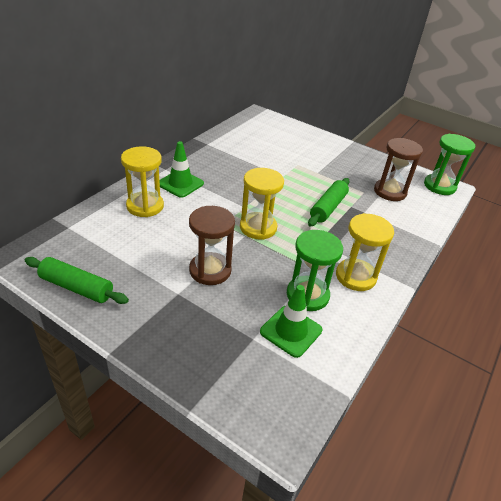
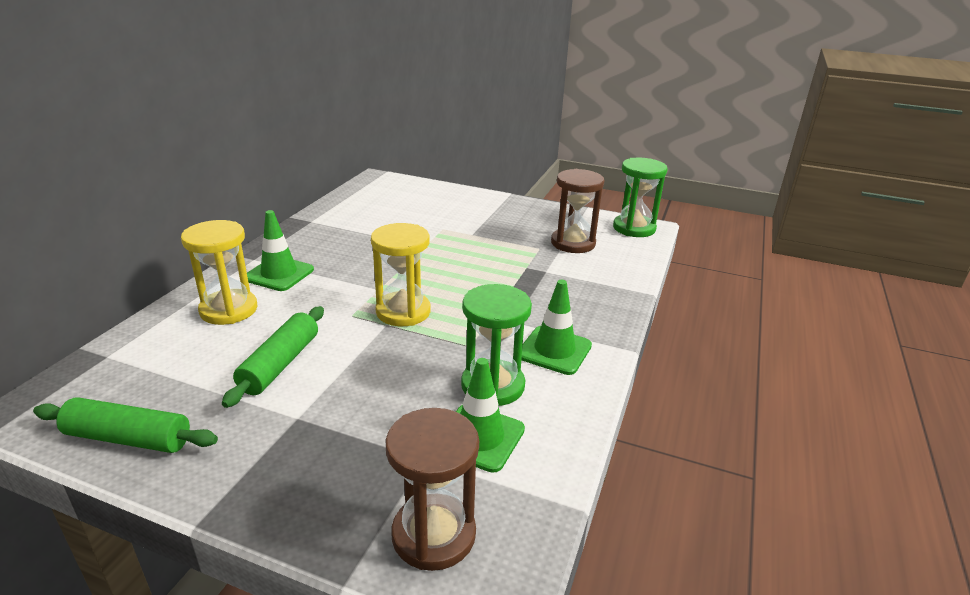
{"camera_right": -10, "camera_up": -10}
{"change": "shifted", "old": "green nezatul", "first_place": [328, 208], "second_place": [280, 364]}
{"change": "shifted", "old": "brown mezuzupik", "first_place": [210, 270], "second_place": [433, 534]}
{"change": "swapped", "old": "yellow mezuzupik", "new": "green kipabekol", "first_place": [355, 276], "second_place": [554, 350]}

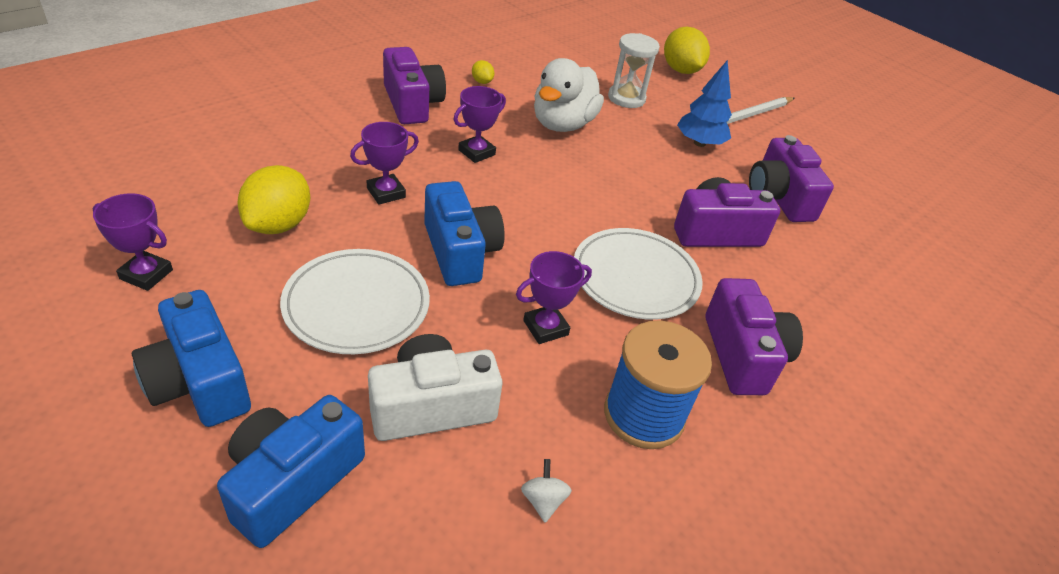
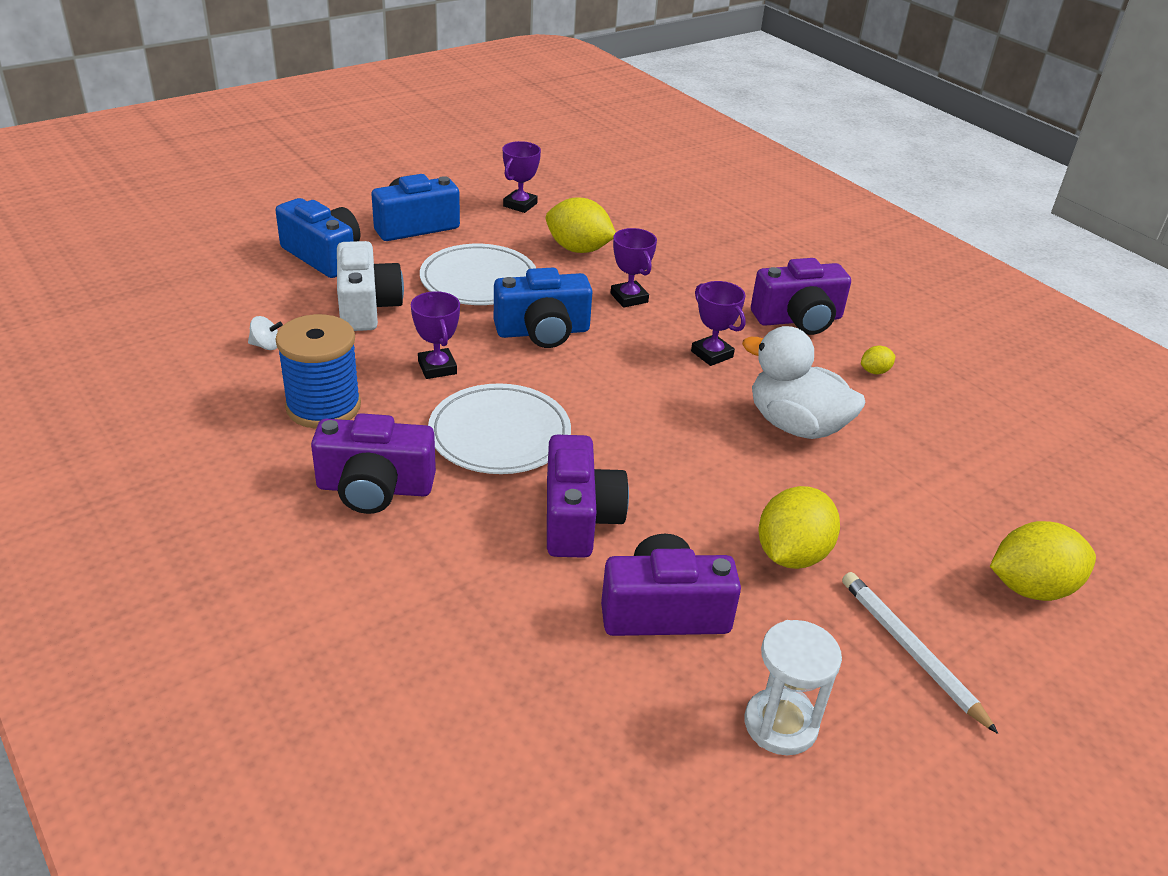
{"camera_right": 100, "camera_up": -5}
{"change": "shifted", "old": "white mezuzupik", "first_place": [626, 98], "second_place": [780, 724]}
{"change": "swapped", "old": "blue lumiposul", "new": "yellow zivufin", "first_place": [699, 143], "second_place": [791, 554]}

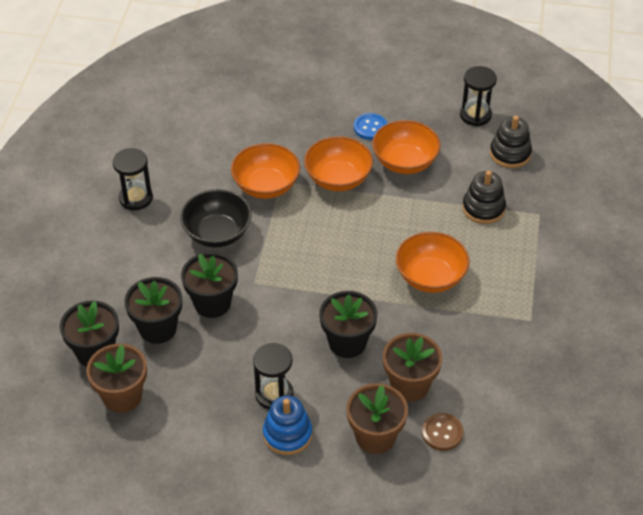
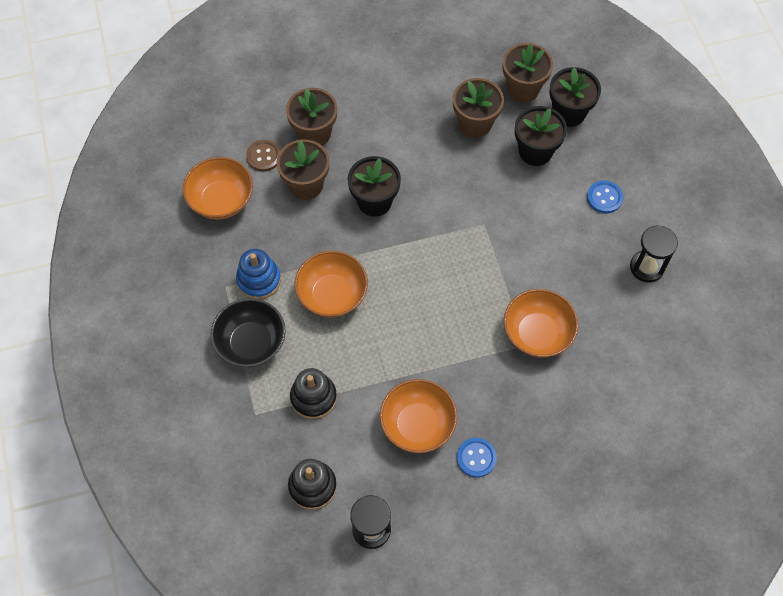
{"camera_right": 155, "camera_up": 15}
{"change": "shifted", "old": "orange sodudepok", "first_place": [338, 179], "second_place": [221, 200]}
{"change": "shifted", "old": "black sodudepok", "first_place": [217, 233], "second_place": [251, 343]}
{"change": "gone", "old": "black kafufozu", "first_place": [212, 303]}
{"change": "gone", "old": "black mezuzupik", "first_place": [274, 394]}
{"change": "shifted", "old": "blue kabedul", "first_place": [287, 434], "second_place": [259, 280]}
{"change": "new", "new": "brown kafufozu", "second_place": [475, 123]}
{"change": "new", "new": "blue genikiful", "second_place": [604, 198]}

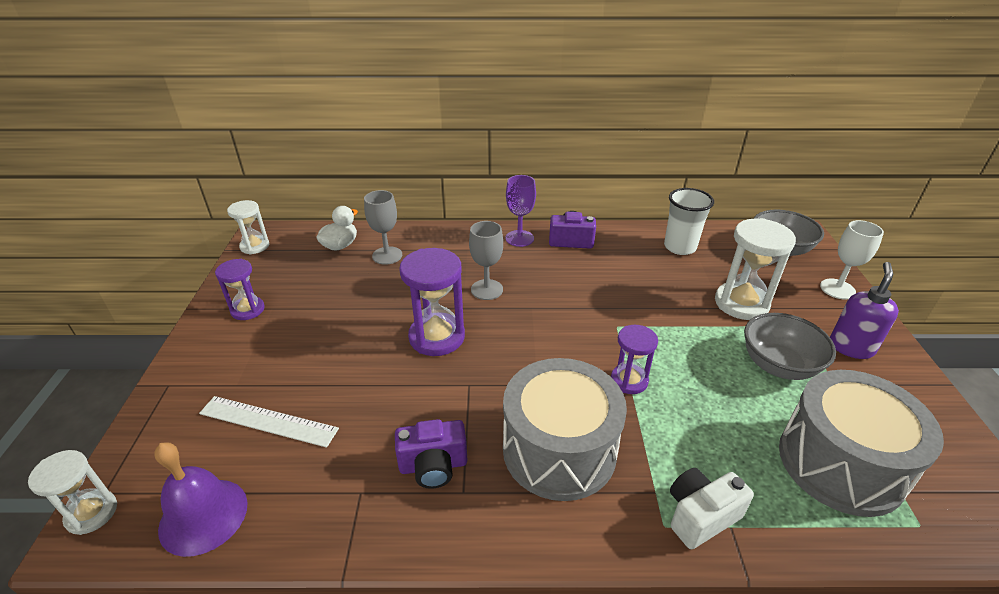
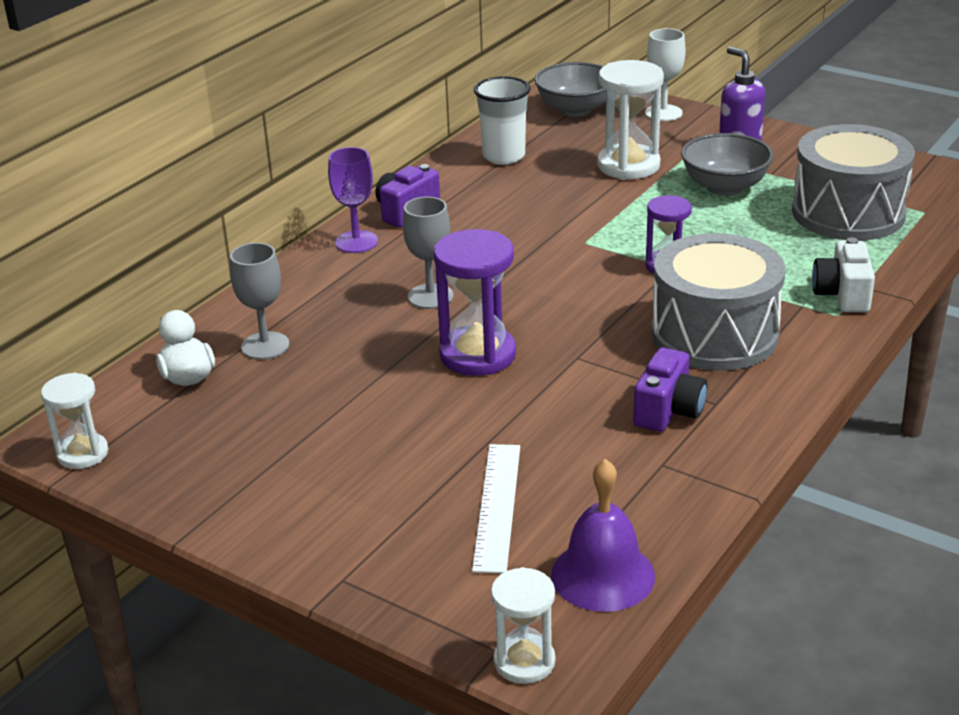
{"camera_right": -55, "camera_up": -5}
{"change": "gone", "old": "purple mezuzupik", "first_place": [248, 310]}
{"change": "rotated", "old": "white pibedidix", "first_place": [268, 421], "second_place": [497, 506], "degrees": -45}

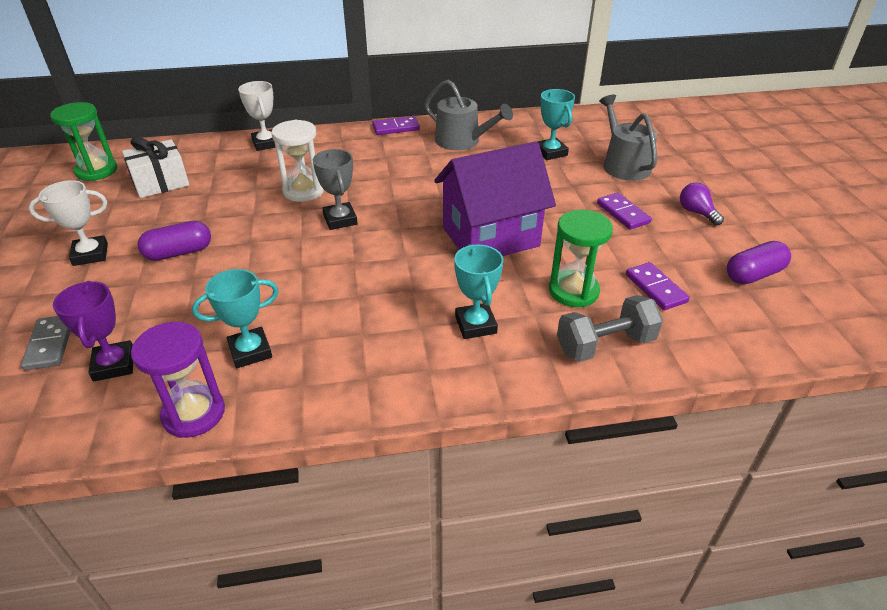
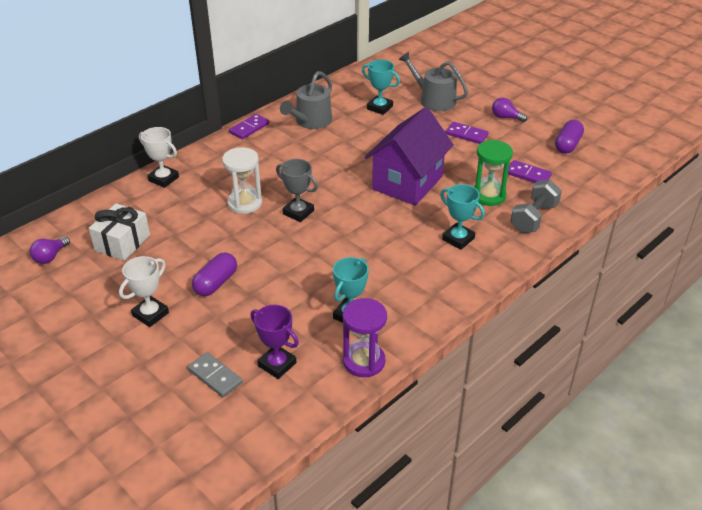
{"camera_right": -35, "camera_up": 0}
{"change": "rotated", "old": "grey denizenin", "first_place": [462, 141], "second_place": [311, 121], "degrees": 120}
{"change": "swapped", "old": "green mezuzupik", "new": "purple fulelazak", "first_place": [96, 171], "second_place": [50, 257]}

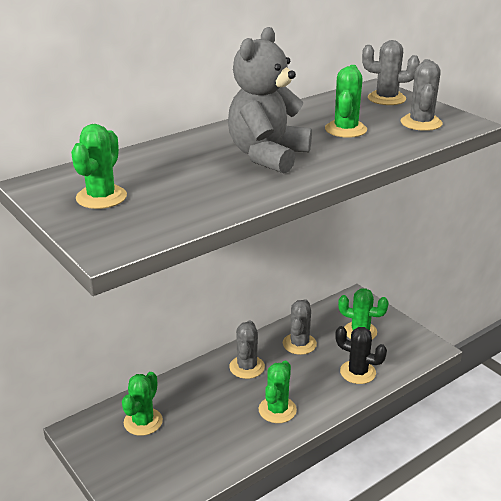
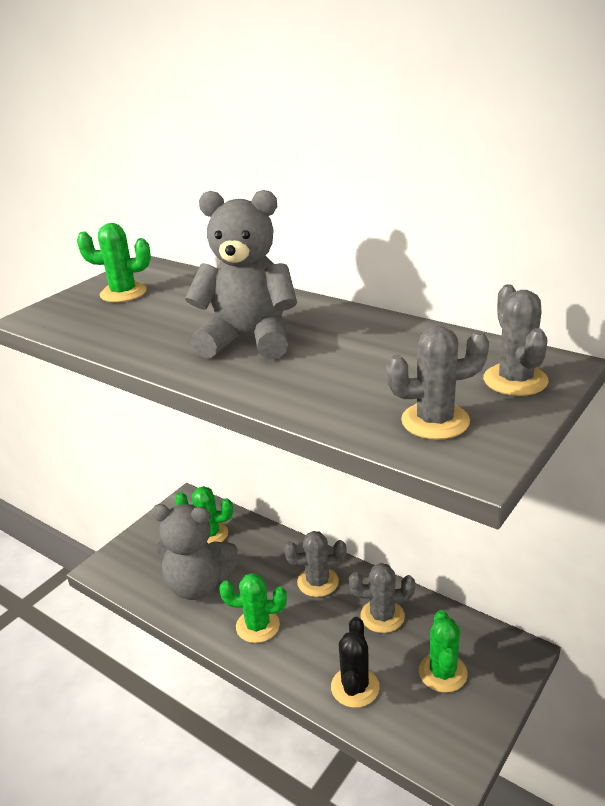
{"camera_right": 75, "camera_up": 0}
{"change": "gone", "old": "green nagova", "first_place": [345, 129]}
{"change": "new", "new": "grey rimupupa", "second_place": [199, 585]}

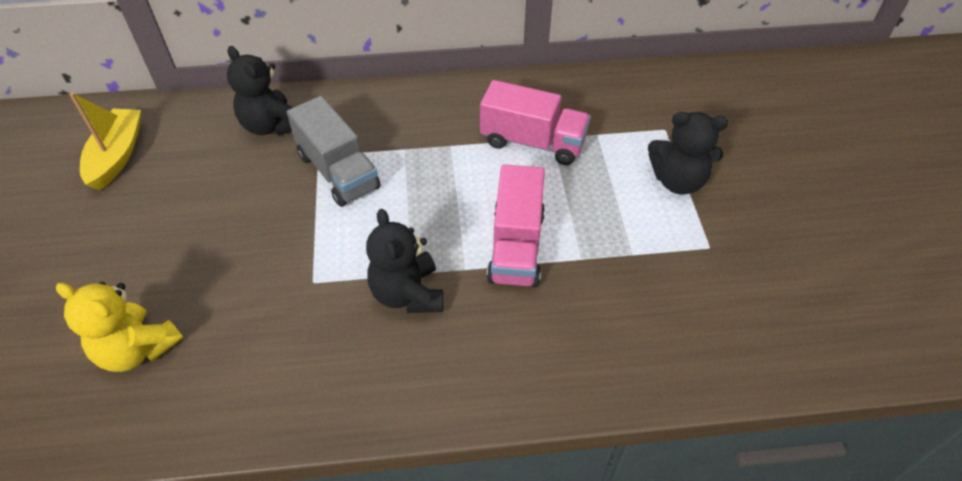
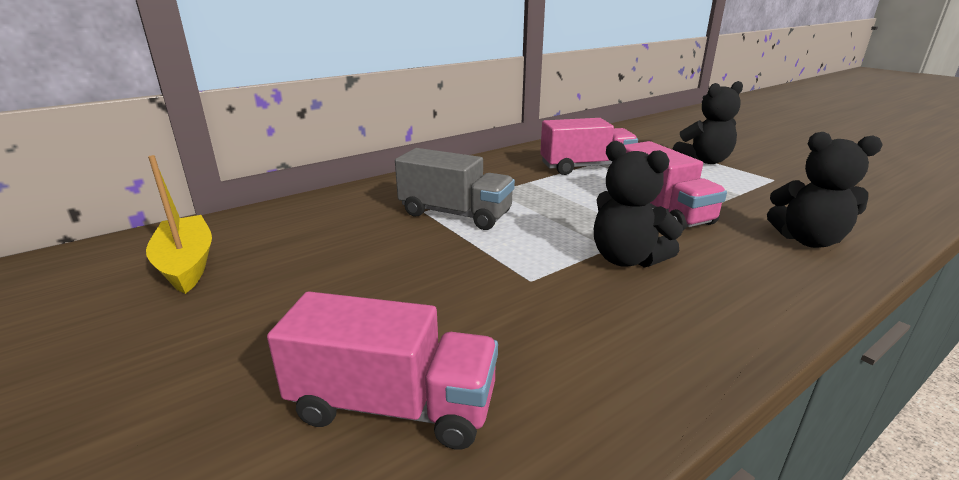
{"camera_right": -30, "camera_up": -25}
{"change": "shifted", "old": "black rimupupa", "first_place": [271, 125], "second_place": [807, 240]}
{"change": "swapped", "old": "yellow rimupupa", "new": "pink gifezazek", "first_place": [137, 349], "second_place": [393, 406]}

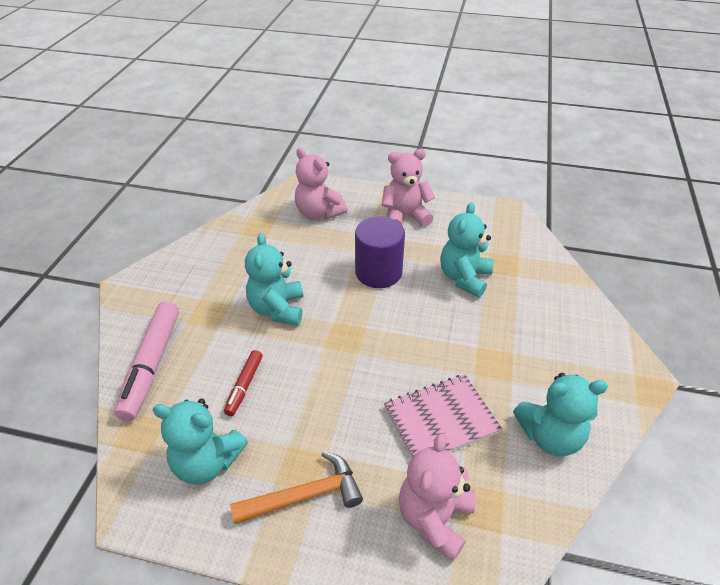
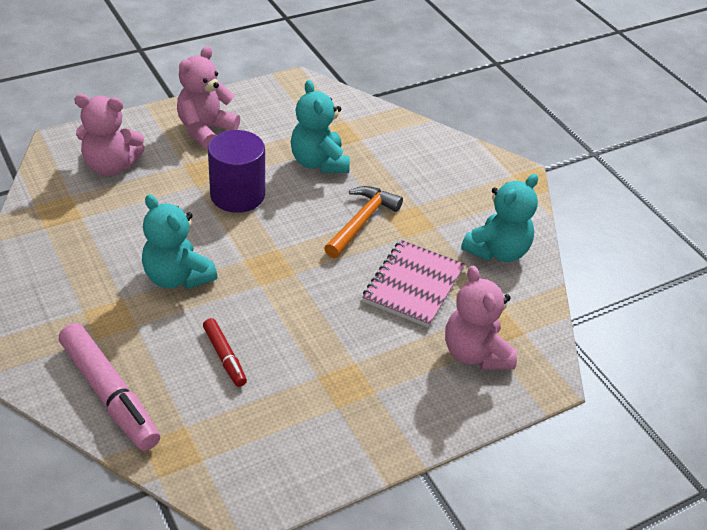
{"camera_right": -45, "camera_up": 0}
{"change": "gone", "old": "turquoise rimupupa", "first_place": [207, 462]}
{"change": "shifted", "old": "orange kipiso", "first_place": [305, 495], "second_place": [361, 222]}

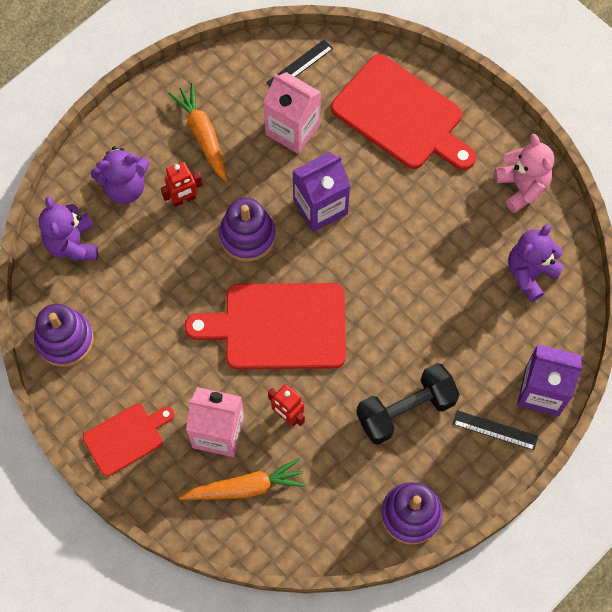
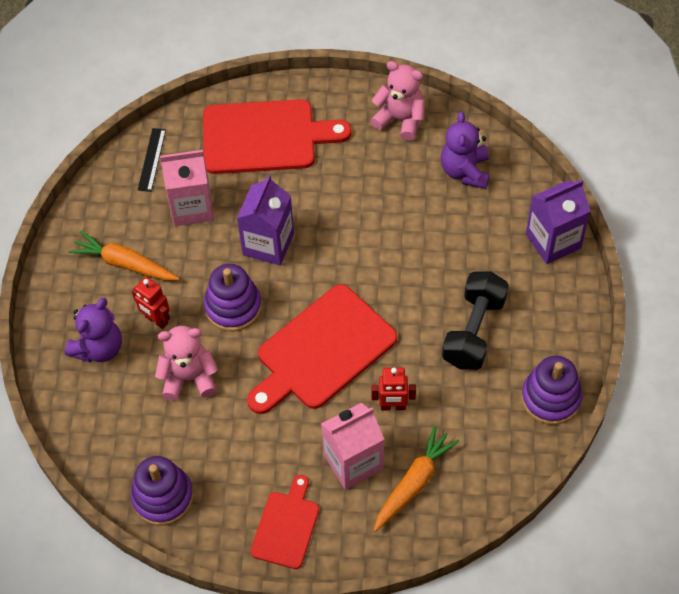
{"camera_right": -40, "camera_up": -10}
{"change": "rotated", "old": "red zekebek", "first_place": [184, 199], "second_place": [156, 320], "degrees": 105}
{"change": "gone", "old": "purple rimupupa", "first_place": [72, 244]}
{"change": "gone", "old": "black pibedidix", "first_place": [495, 430]}
{"change": "new", "new": "pink rimupupa", "second_place": [189, 378]}

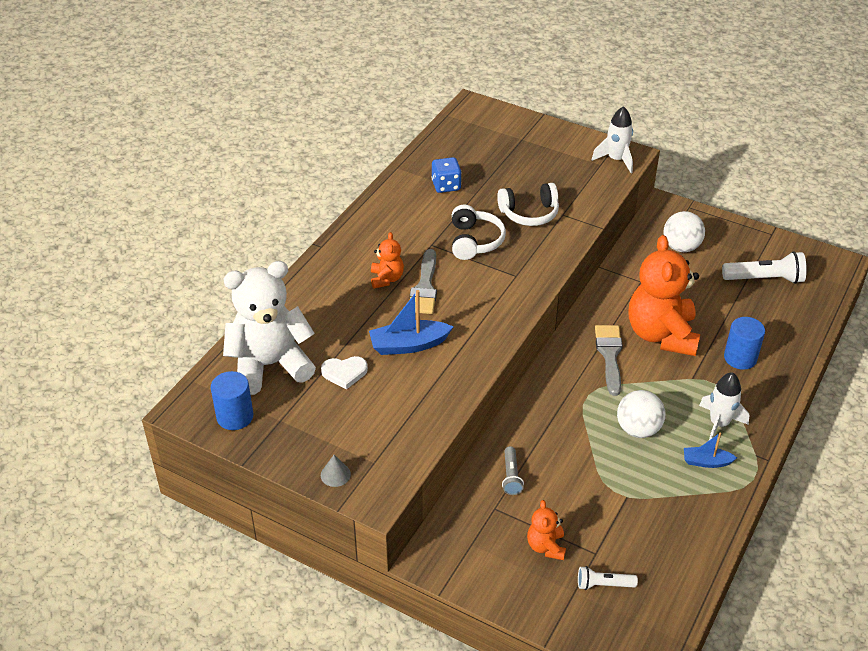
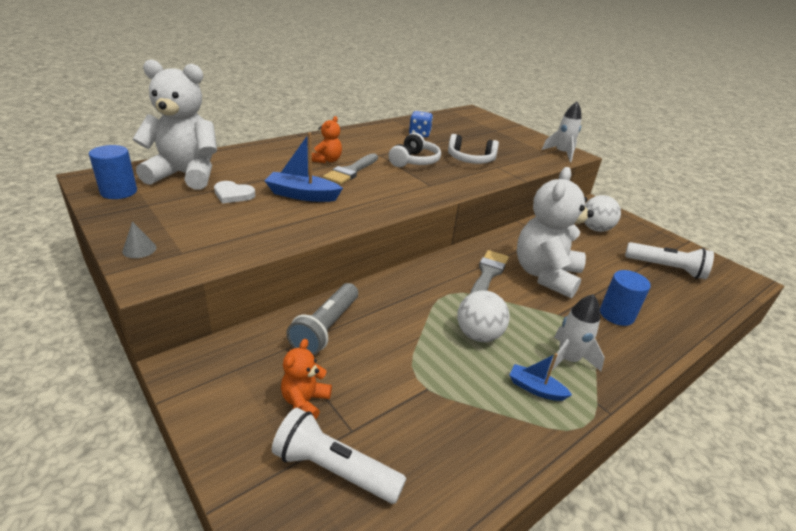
{"camera_right": 20, "camera_up": -10}
{"change": "repainted", "old": "orange rimupupa", "new": "white rimupupa", "first_place": [661, 335], "second_place": [545, 275]}
{"change": "scaled", "old": "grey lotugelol", "first_place": [511, 476], "second_place": [326, 328], "factor": 1.73}
{"change": "scaled", "old": "white lotugelol", "first_place": [603, 584], "second_place": [334, 469], "factor": 1.73}

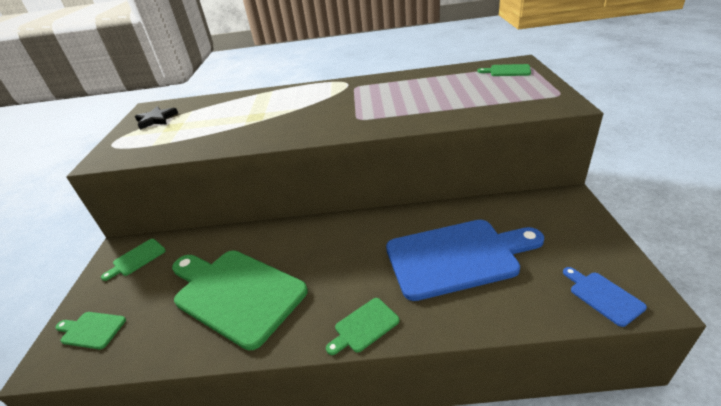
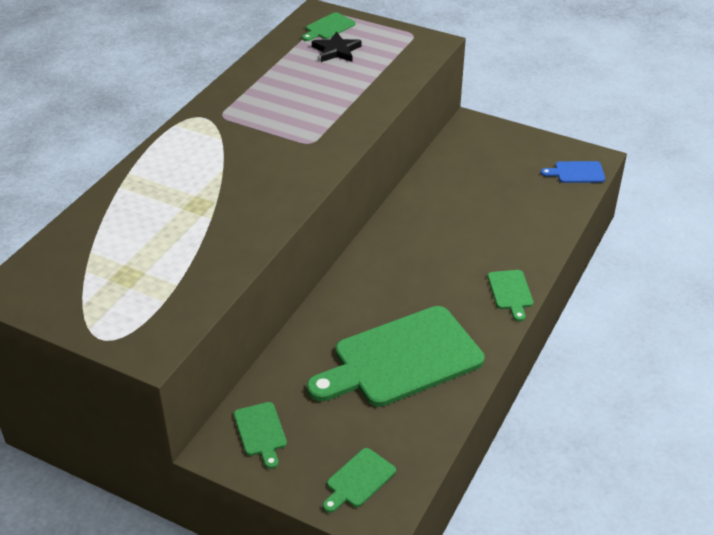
{"camera_right": -65, "camera_up": 5}
{"change": "shifted", "old": "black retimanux", "first_place": [156, 119], "second_place": [336, 50]}
{"change": "gone", "old": "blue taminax", "first_place": [457, 257]}

